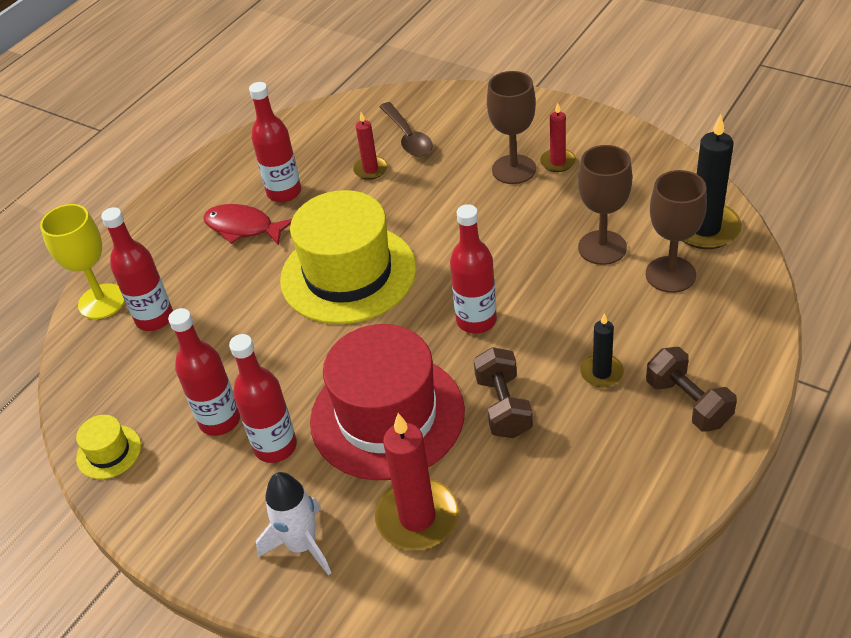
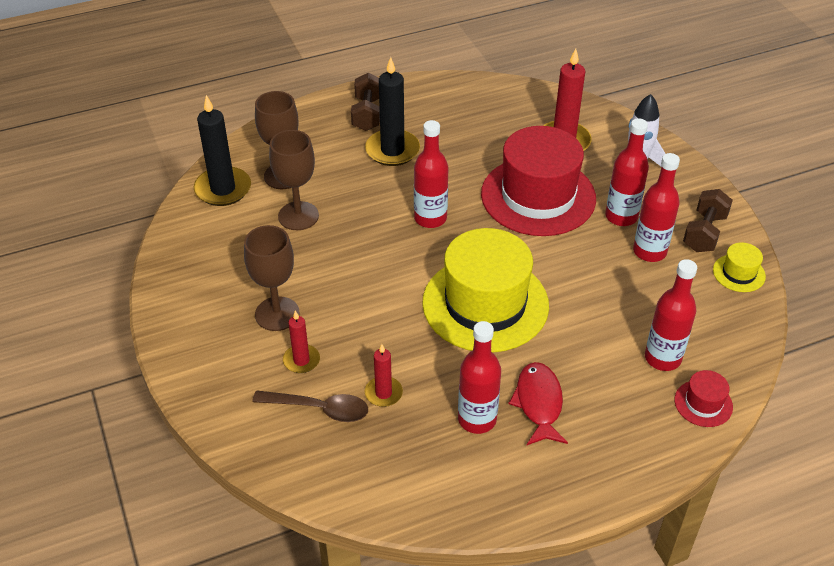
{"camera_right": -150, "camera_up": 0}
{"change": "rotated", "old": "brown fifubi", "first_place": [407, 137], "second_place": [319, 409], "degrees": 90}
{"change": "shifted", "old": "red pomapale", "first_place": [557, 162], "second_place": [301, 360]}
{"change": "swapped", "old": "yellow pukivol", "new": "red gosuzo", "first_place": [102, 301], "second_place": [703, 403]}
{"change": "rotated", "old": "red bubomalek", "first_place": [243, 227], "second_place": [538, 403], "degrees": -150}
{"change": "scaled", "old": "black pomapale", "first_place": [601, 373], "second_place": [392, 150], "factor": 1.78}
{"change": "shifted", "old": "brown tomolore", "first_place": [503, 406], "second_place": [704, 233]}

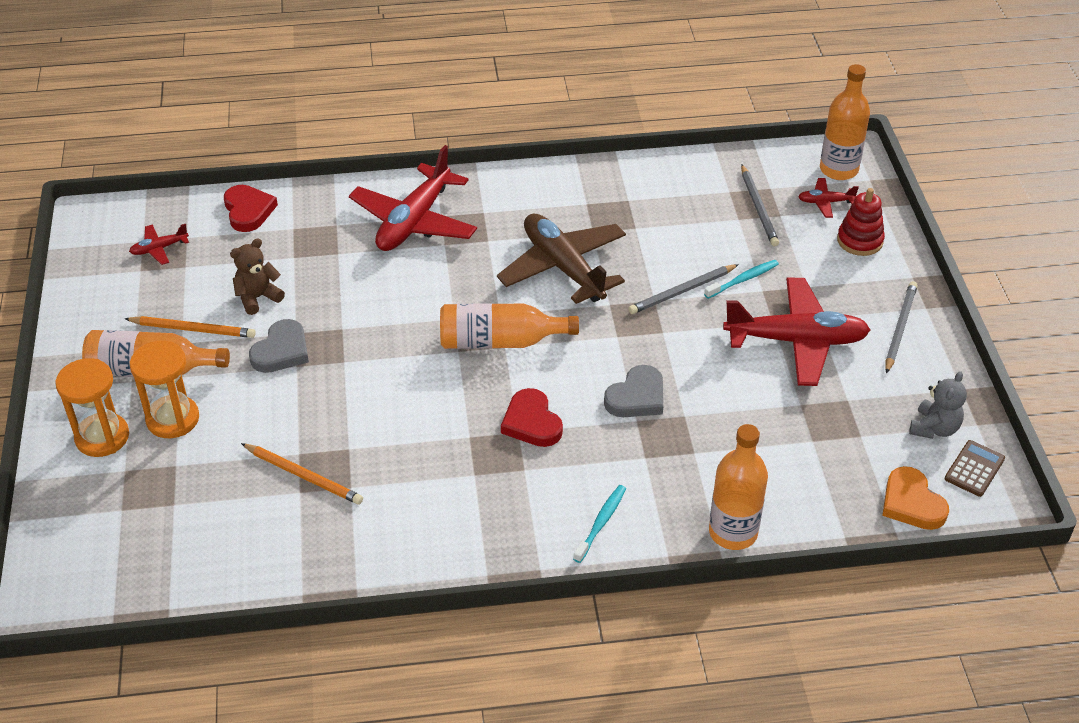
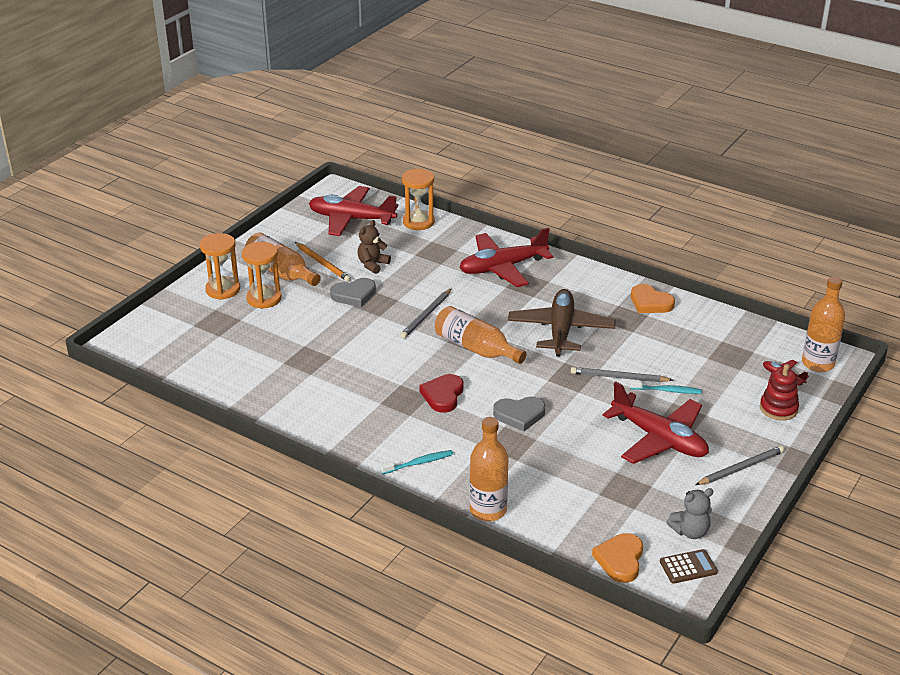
{"camera_right": 40, "camera_up": -10}
{"change": "shifted", "old": "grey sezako", "first_place": [758, 208], "second_place": [426, 315]}
{"change": "swapped", "old": "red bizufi", "new": "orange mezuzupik", "first_place": [248, 211], "second_place": [418, 222]}
{"change": "scaled", "old": "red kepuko", "first_place": [159, 248], "second_place": [351, 219], "factor": 2.27}
{"change": "rotated", "old": "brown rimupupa", "first_place": [258, 298], "second_place": [372, 265], "degrees": -60}
{"change": "gone", "old": "orange sezako", "first_place": [303, 476]}
{"change": "new", "new": "orange bizufi", "second_place": [650, 303]}

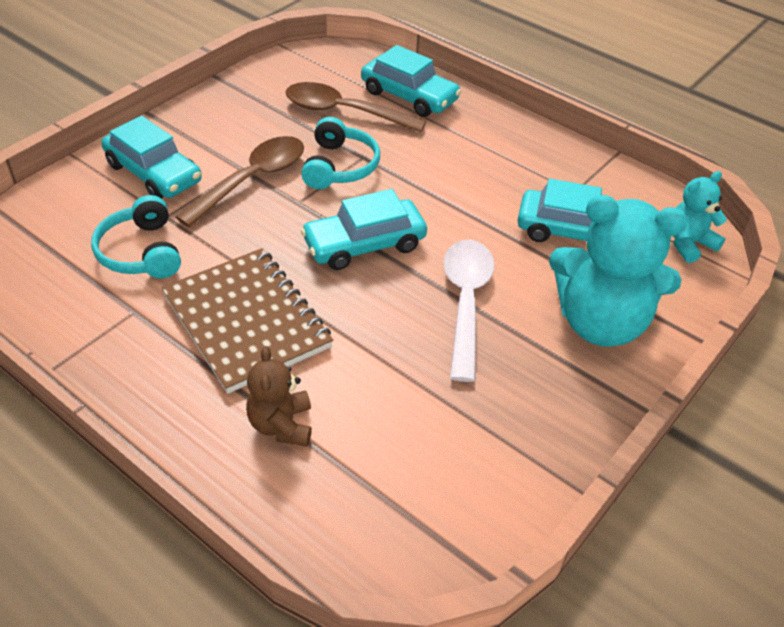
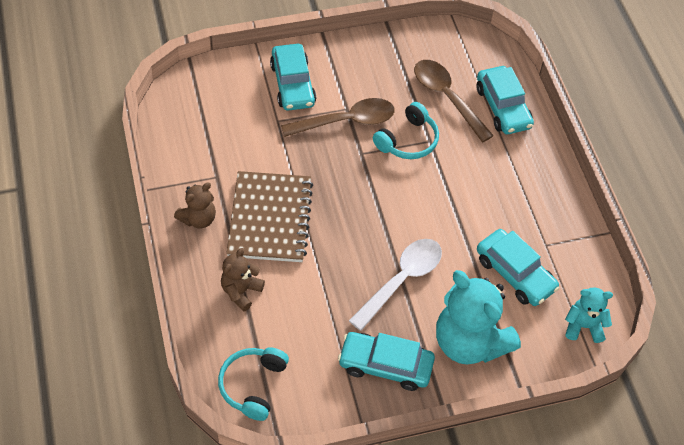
{"camera_right": 35, "camera_up": 10}
{"change": "shifted", "old": "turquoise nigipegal", "first_place": [364, 244], "second_place": [385, 365]}
{"change": "shifted", "old": "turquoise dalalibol", "first_place": [141, 252], "second_place": [253, 385]}
{"change": "new", "new": "brown rimupupa", "second_place": [198, 219]}

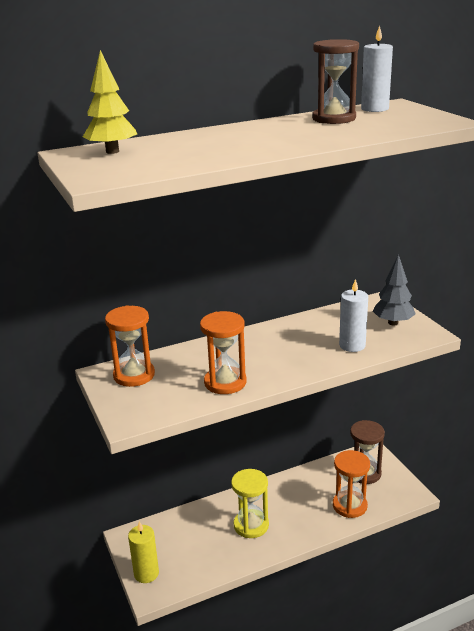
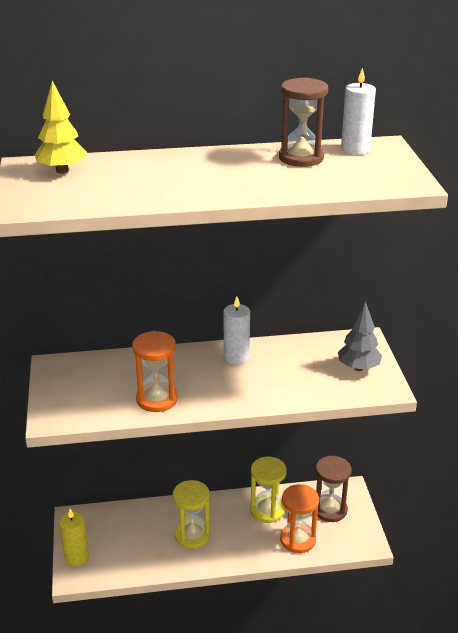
{"camera_right": 15, "camera_up": 5}
{"change": "shifted", "old": "white pomapale", "first_place": [352, 345], "second_place": [236, 357]}
{"change": "gone", "old": "orange mezuzupik", "first_place": [134, 375]}
{"change": "new", "new": "yellow mezuzupik", "second_place": [267, 510]}

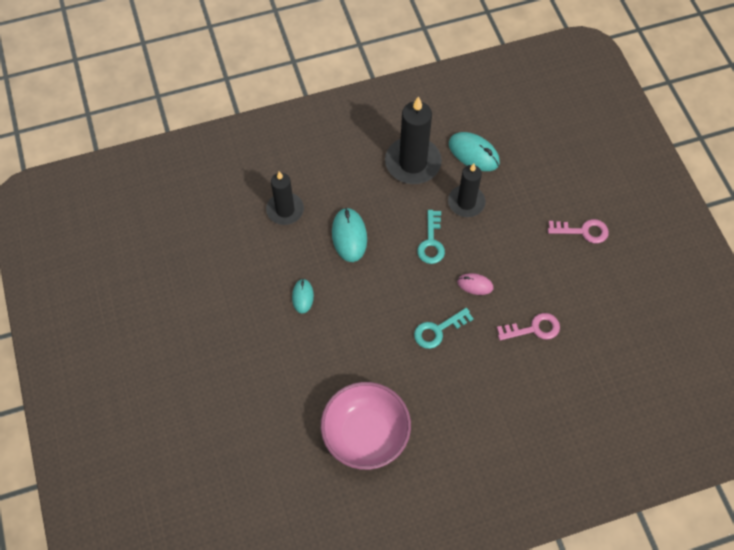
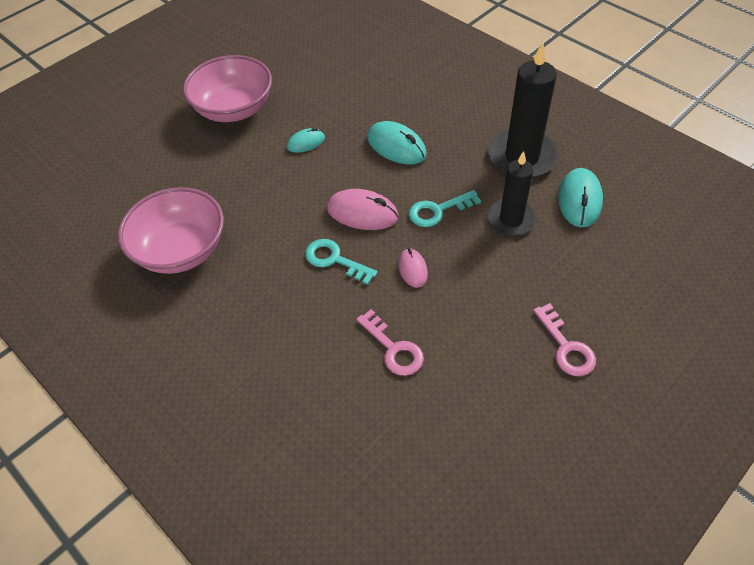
{"camera_right": 65, "camera_up": -10}
{"change": "gone", "old": "black pomapale", "first_place": [285, 210]}
{"change": "rotated", "old": "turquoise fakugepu", "first_place": [349, 236], "second_place": [396, 146], "degrees": 75}
{"change": "new", "new": "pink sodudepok", "second_place": [234, 109]}
{"change": "new", "new": "pink fakugepu", "second_place": [362, 213]}

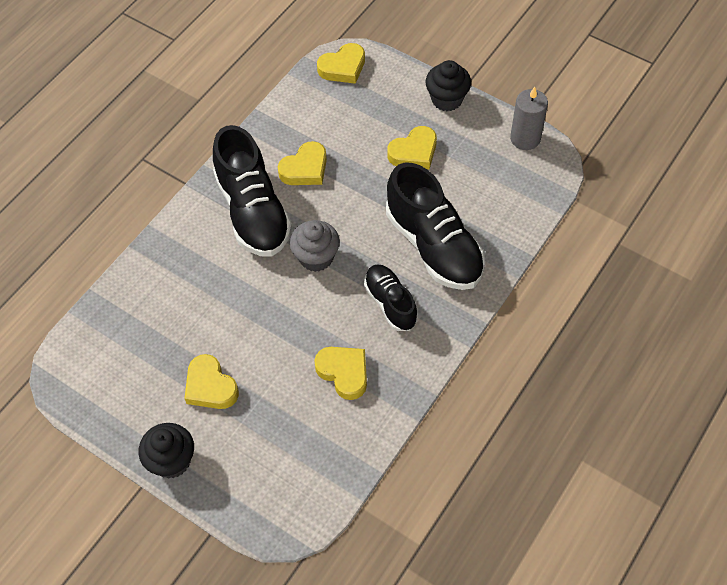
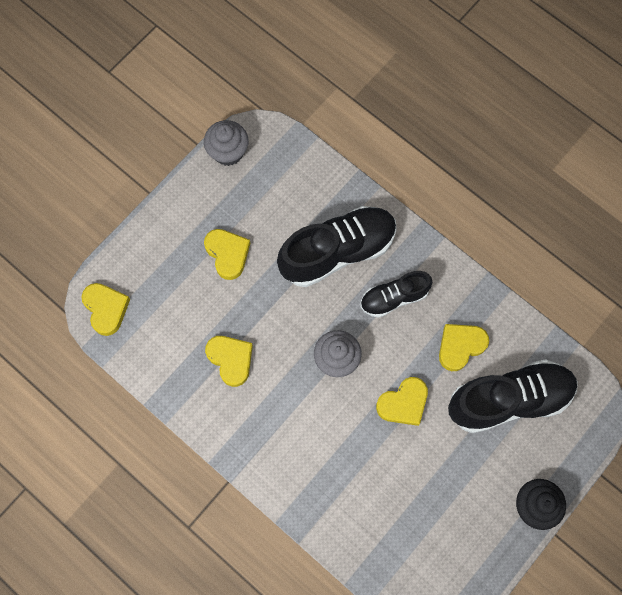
{"camera_right": -85, "camera_up": 15}
{"change": "gone", "old": "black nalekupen", "first_place": [447, 99]}
{"change": "swapped", "old": "grey pomapale", "new": "grey nalekupen", "first_place": [525, 138], "second_place": [228, 152]}
{"change": "shifted", "old": "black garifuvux", "first_place": [253, 211], "second_place": [509, 400]}
{"change": "shifted", "old": "yellow bizufi", "first_place": [210, 386], "second_place": [403, 403]}

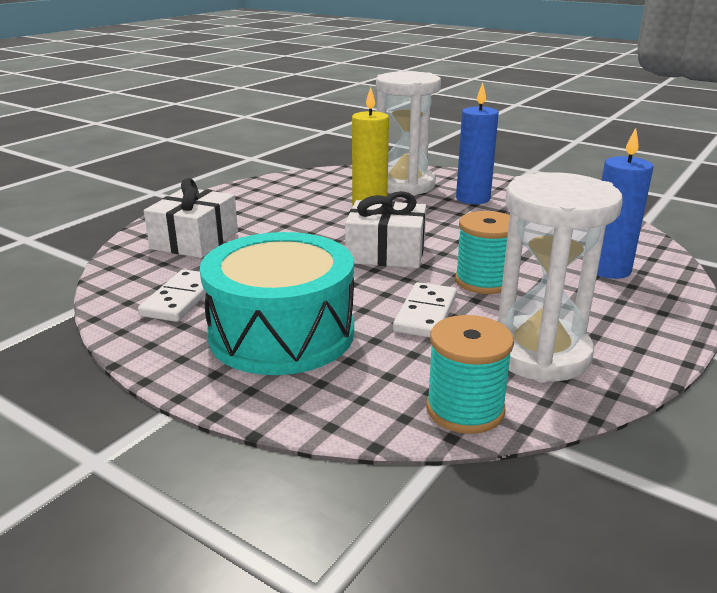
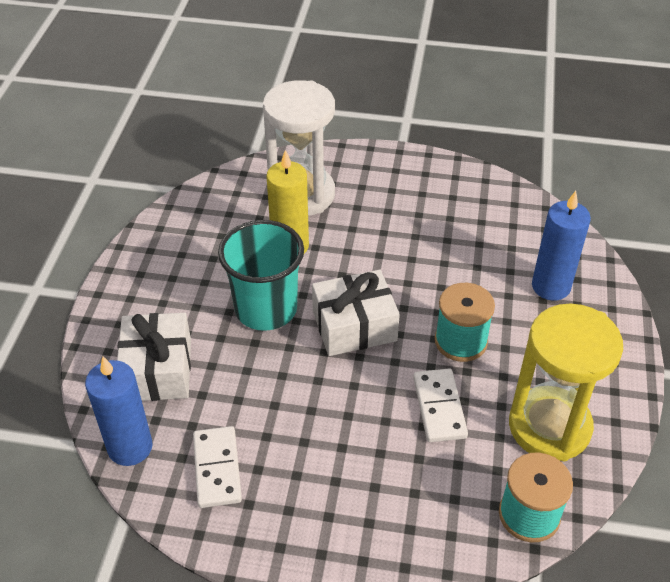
{"camera_right": -25, "camera_up": 20}
{"change": "shifted", "old": "blue pomapale", "first_place": [473, 198], "second_place": [130, 447]}
{"change": "repainted", "old": "white mezuzupik", "new": "yellow mezuzupik", "first_place": [539, 354], "second_place": [549, 426]}
{"change": "gone", "old": "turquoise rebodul", "first_place": [281, 333]}
{"change": "new", "new": "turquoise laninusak", "second_place": [266, 309]}

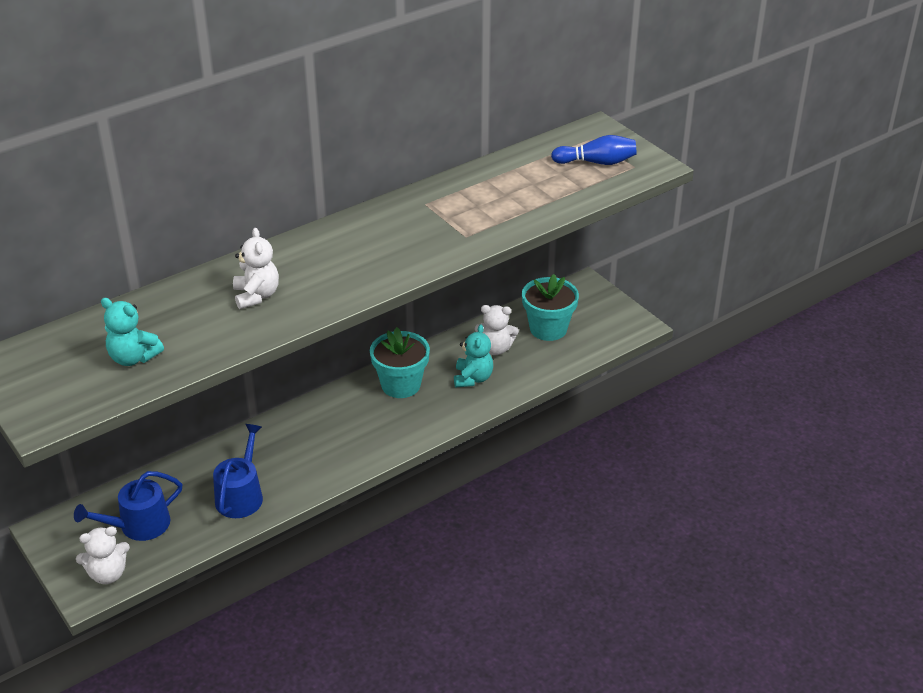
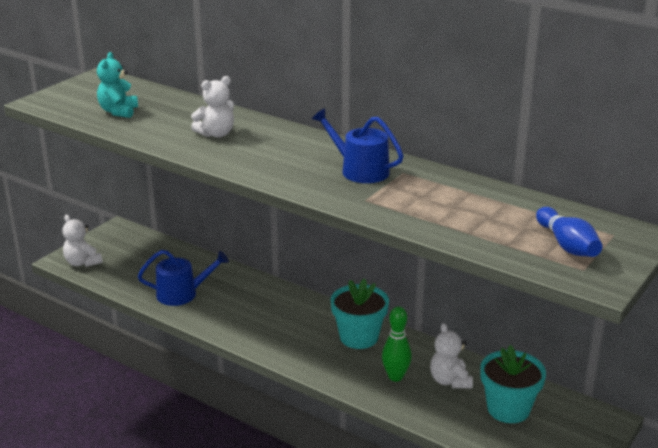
{"camera_right": 70, "camera_up": -10}
{"change": "swapped", "old": "turquoise rimupupa", "new": "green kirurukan", "first_place": [473, 378], "second_place": [395, 377]}
{"change": "shifted", "old": "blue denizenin", "first_place": [139, 525], "second_place": [360, 170]}

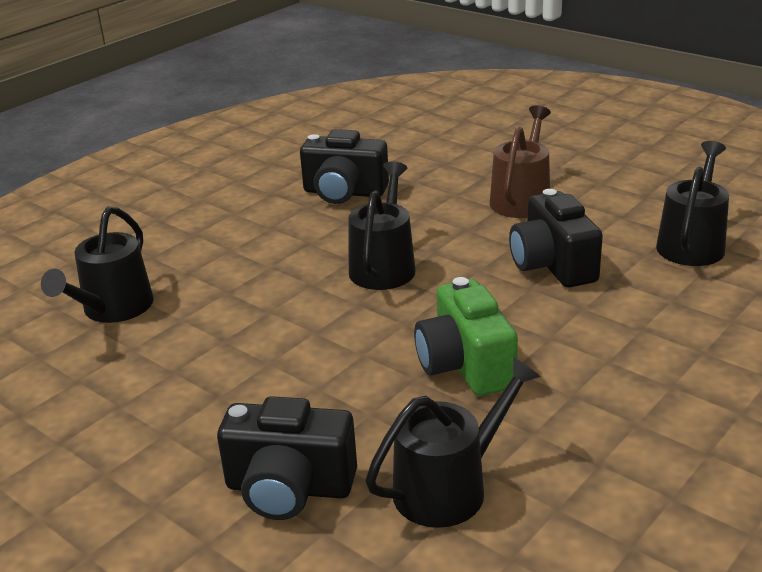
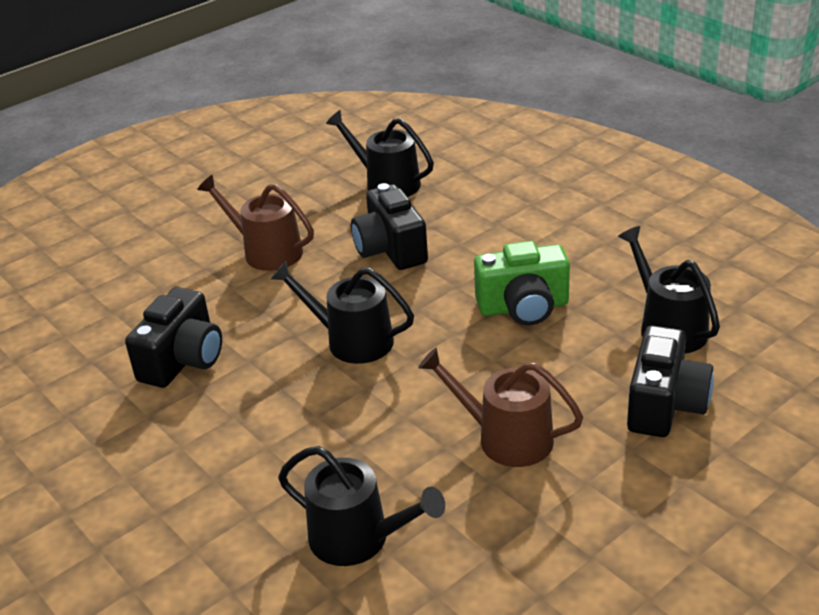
{"camera_right": -80, "camera_up": 5}
{"change": "rotated", "old": "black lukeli", "first_place": [552, 265], "second_place": [390, 249], "degrees": 75}
{"change": "new", "new": "brown denizenin", "second_place": [506, 438]}

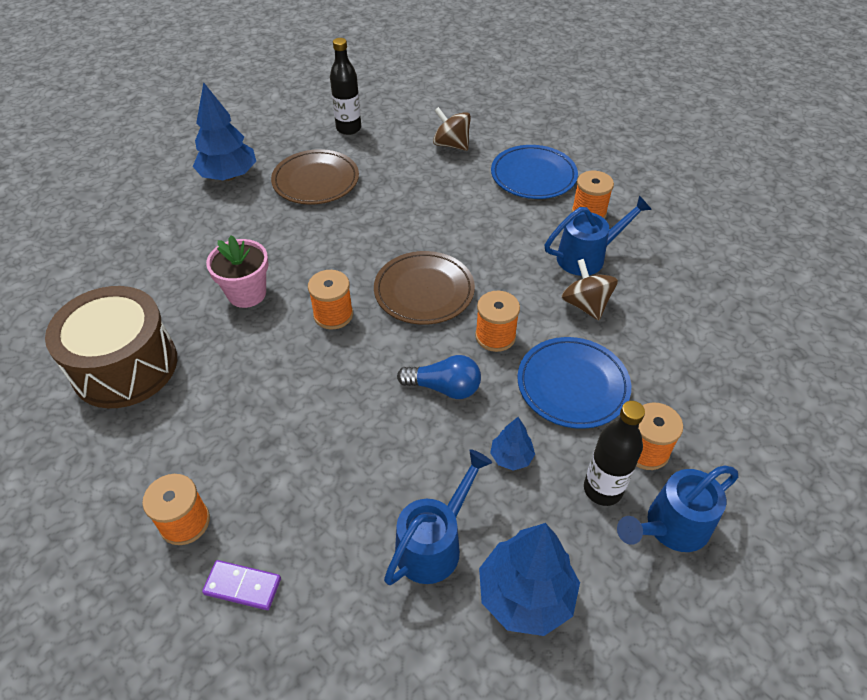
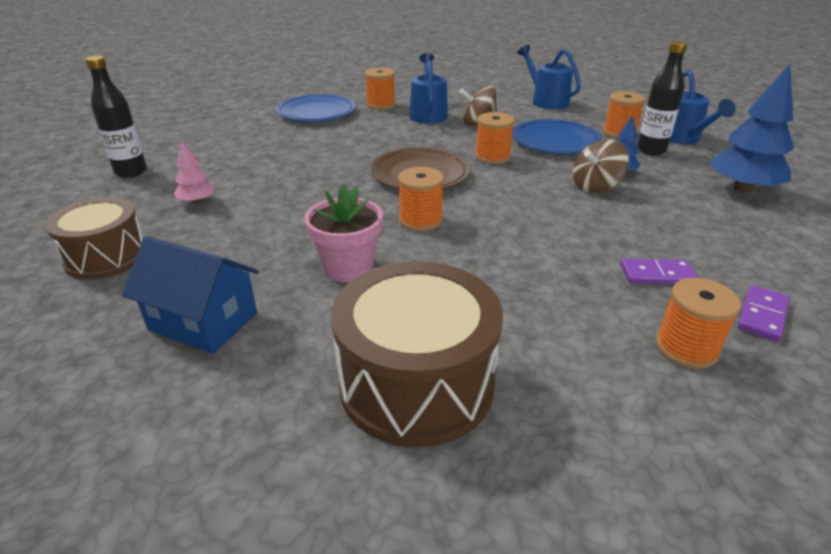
{"camera_right": -70, "camera_up": -15}
{"change": "swapped", "old": "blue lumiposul", "new": "brown rebodul", "first_place": [229, 176], "second_place": [106, 257]}
{"change": "shifted", "old": "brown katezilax", "first_place": [451, 145], "second_place": [595, 187]}
{"change": "swapped", "old": "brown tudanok", "new": "pink lumiposul", "first_place": [316, 181], "second_place": [197, 202]}
{"change": "gone", "old": "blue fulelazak", "first_place": [444, 388]}
{"change": "shifted", "old": "blue denizenin", "first_place": [435, 543], "second_place": [546, 101]}
{"change": "new", "new": "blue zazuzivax", "second_place": [203, 321]}
{"change": "new", "new": "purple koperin", "second_place": [657, 275]}

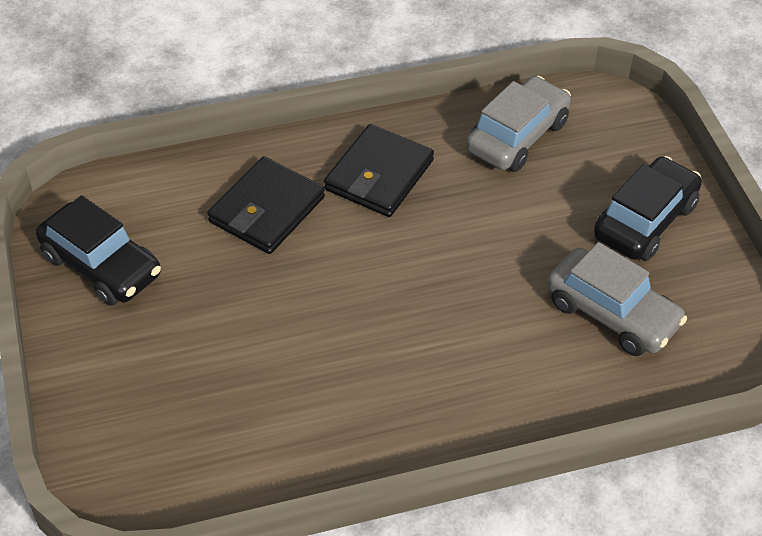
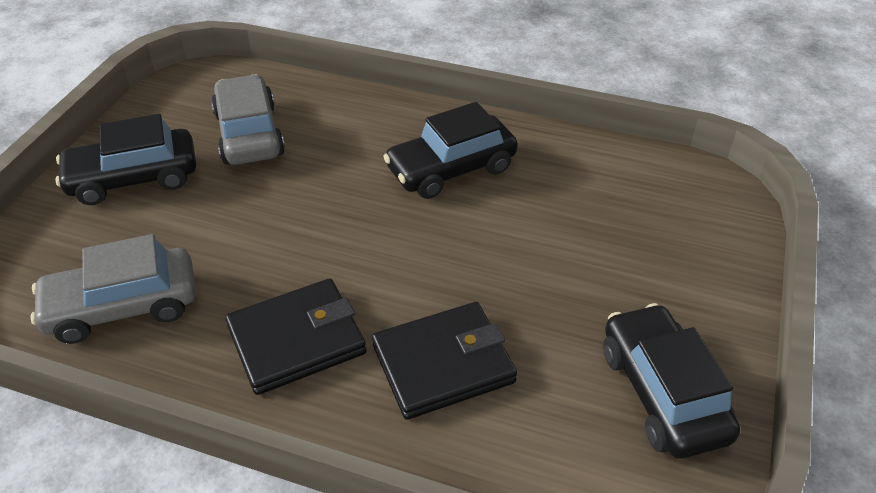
{"camera_right": -145, "camera_up": -5}
{"change": "new", "new": "black nigipegal", "second_place": [451, 169]}

